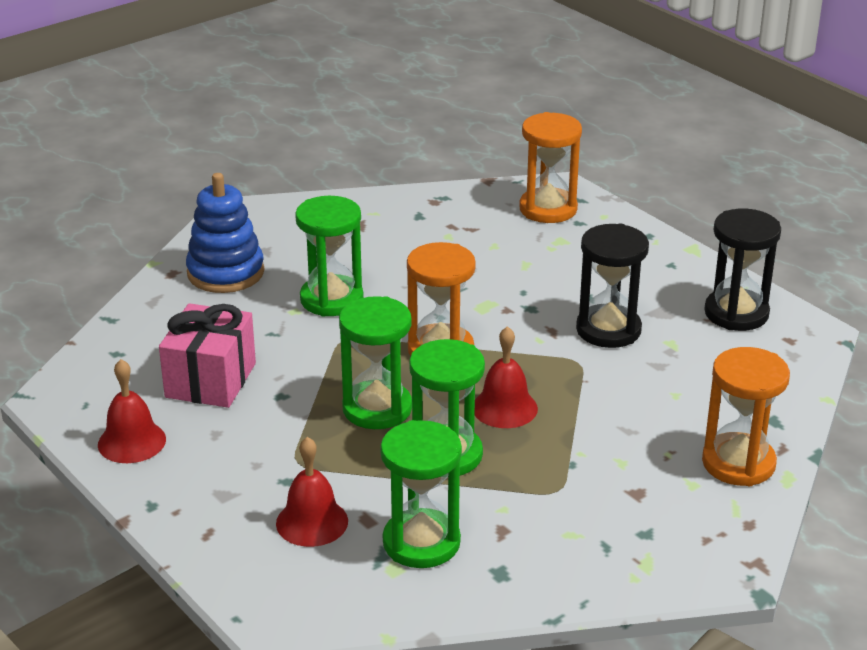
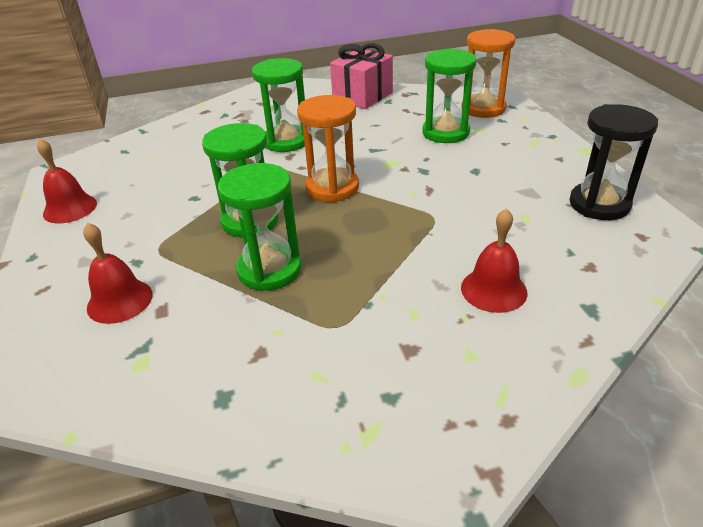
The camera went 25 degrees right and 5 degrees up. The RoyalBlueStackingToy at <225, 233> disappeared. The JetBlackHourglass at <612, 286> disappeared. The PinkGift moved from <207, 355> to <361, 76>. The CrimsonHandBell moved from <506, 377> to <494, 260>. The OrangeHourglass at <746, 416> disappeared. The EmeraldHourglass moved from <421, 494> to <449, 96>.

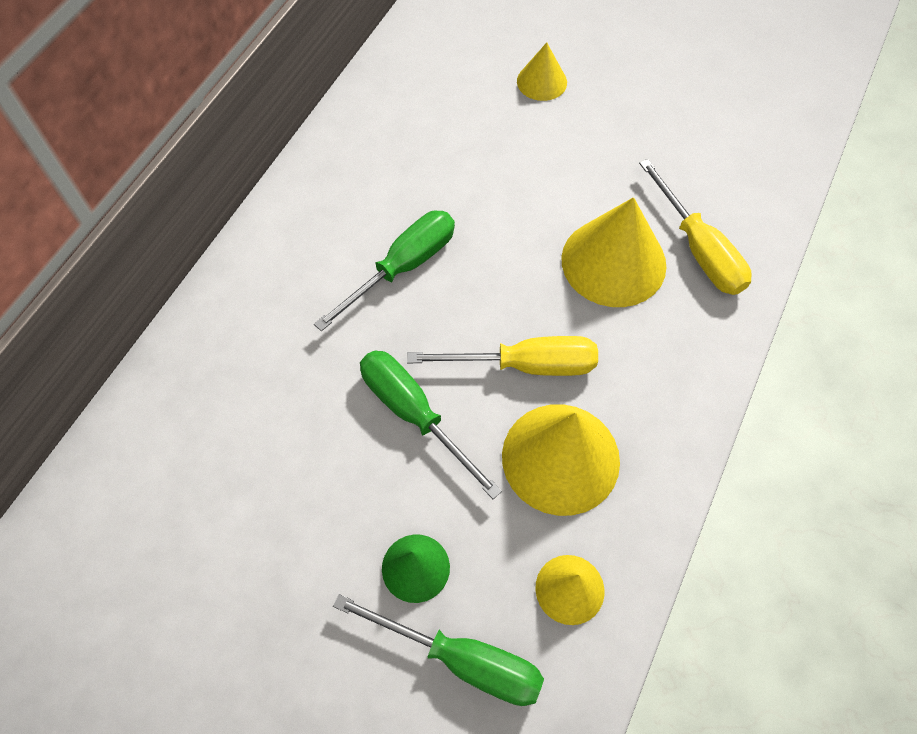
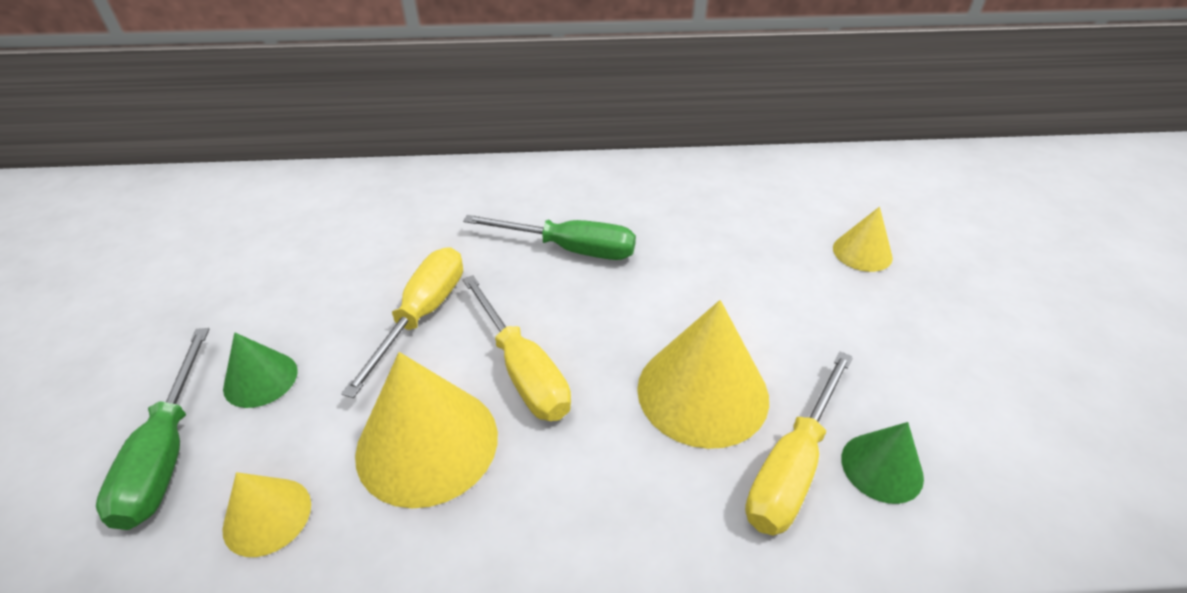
The camera went 60 degrees right and 20 degrees down. The EmeraldScrewdriver at <431, 424> became the YellowScrewdriver at <402, 322>. The EmeraldSolidCone at <882, 463> appeared.

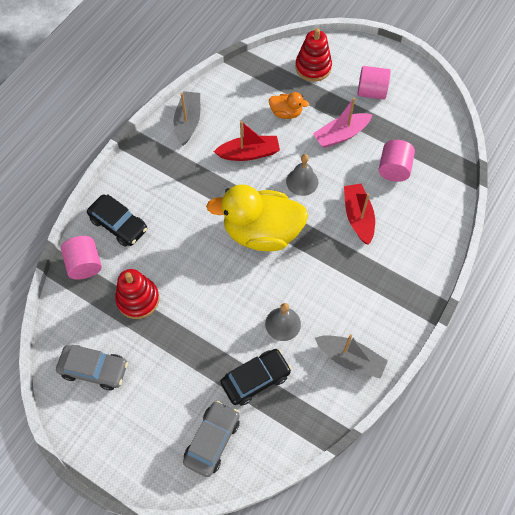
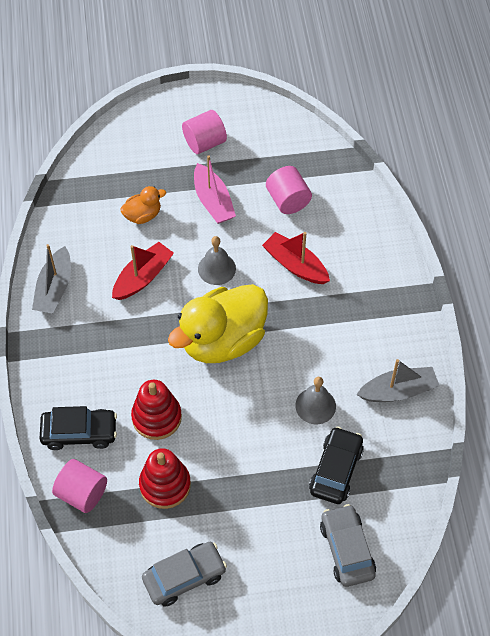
The camera went 40 degrees left and 5 degrees down. The CrimsonStackingToy moved from <313, 55> to <156, 410>. The GrayBoat at <187, 118> turned 135 degrees counterclockwise. The PinkBoat at <342, 123> turned 45 degrees counterclockwise.

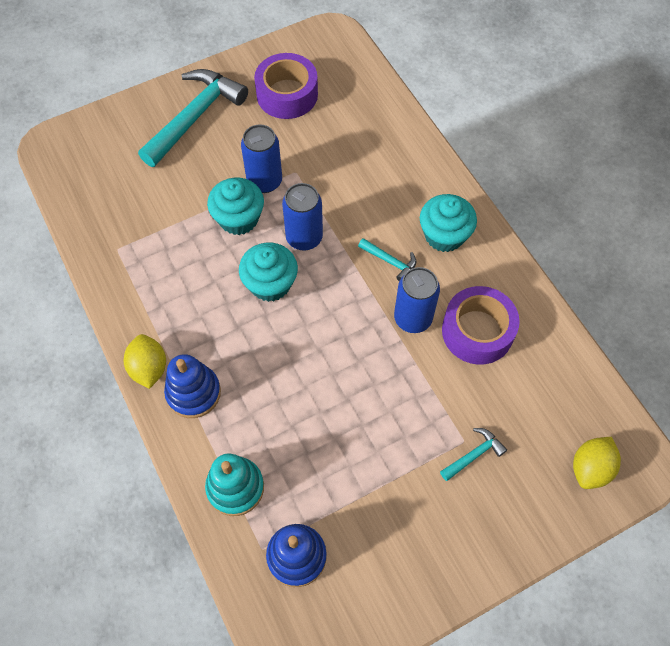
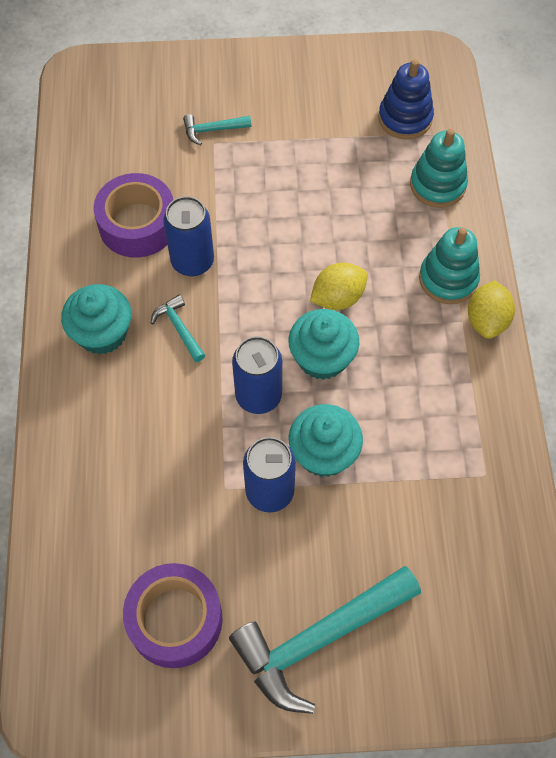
The camera went 155 degrees left and 0 degrees up. The RoyalBlueStackingToy at <192, 386> became the TurquoiseStackingToy at <449, 265>. The YellowLemon moved from <597, 463> to <339, 286>.

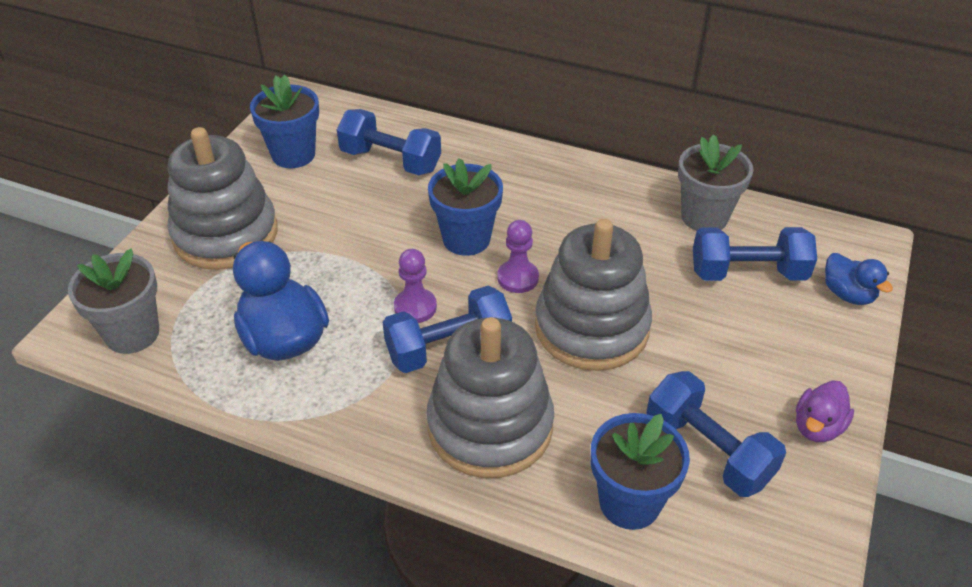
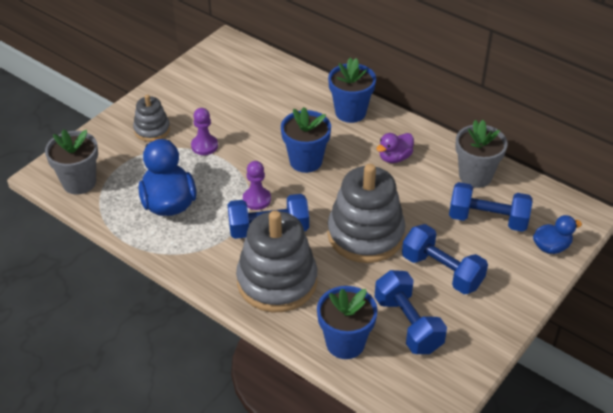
The camera went 15 degrees right and 0 degrees up. The RoyalBlueFlowerPot moved from <284, 121> to <352, 90>. The RoyalBlueFreeWeight moved from <389, 142> to <445, 259>. The GrayStackingToy at <223, 198> changed to 0.52 times the size. The VioletPawn moved from <518, 256> to <204, 131>. The RoyalBlueRubberDuck at <859, 279> turned 90 degrees counterclockwise. The VioletRubberDuck moved from <825, 411> to <395, 148>.

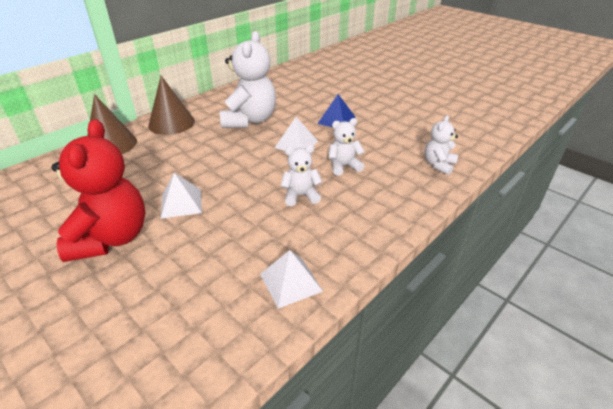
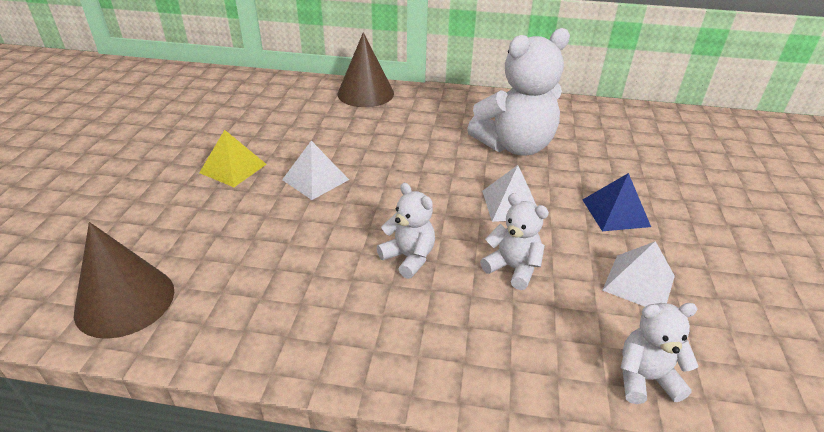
The camera went 55 degrees right and 0 degrees up. The RussetSolidCone moved from <171, 105> to <124, 280>. The CrimsonTeddy at <98, 190> was replaced by the YellowPyramidShape at <233, 158>. The SnowWhitePyramidShape moved from <291, 279> to <638, 274>.

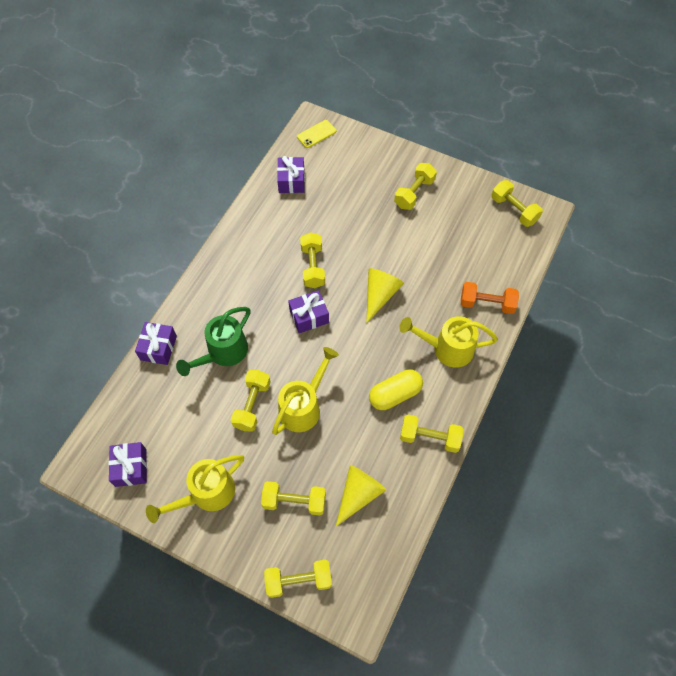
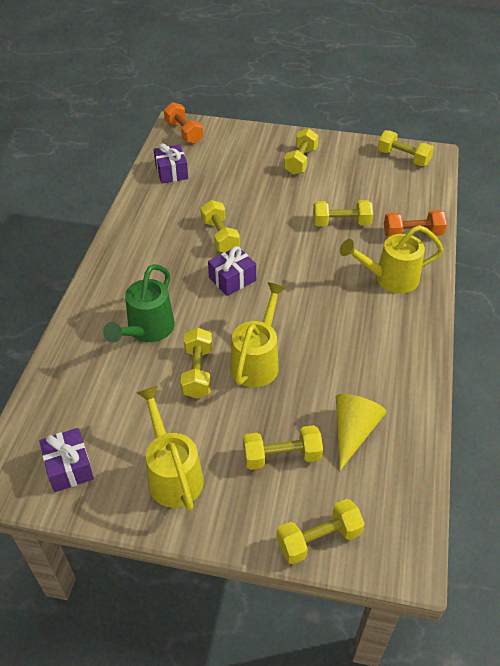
The camera went 15 degrees left and 15 degrees down. The YellowMobilePhone at <316, 134> was replaced by the OrangeFreeWeight at <183, 123>. The YellowSolidCone at <385, 295> disappeared. The VioletGift at <156, 343> disappeared. The YellowPillShape at <396, 390> disappeared. The YellowFreeWeight moved from <431, 434> to <343, 213>. The YellowSprinklingCan at <195, 489> turned 120 degrees clockwise.

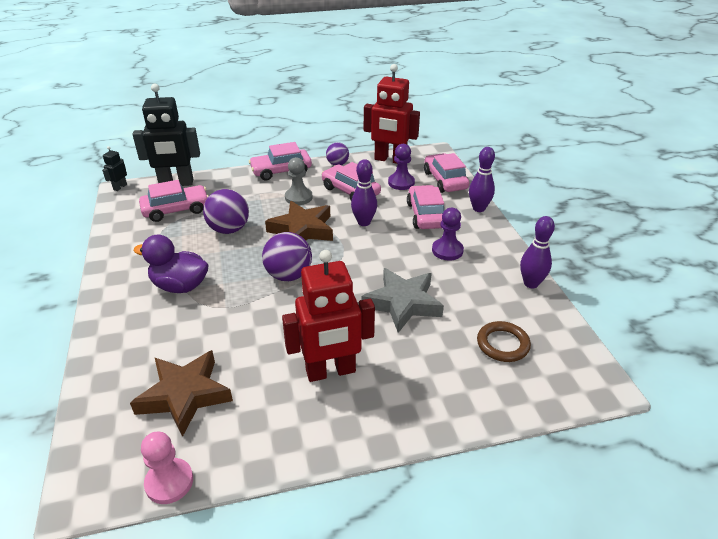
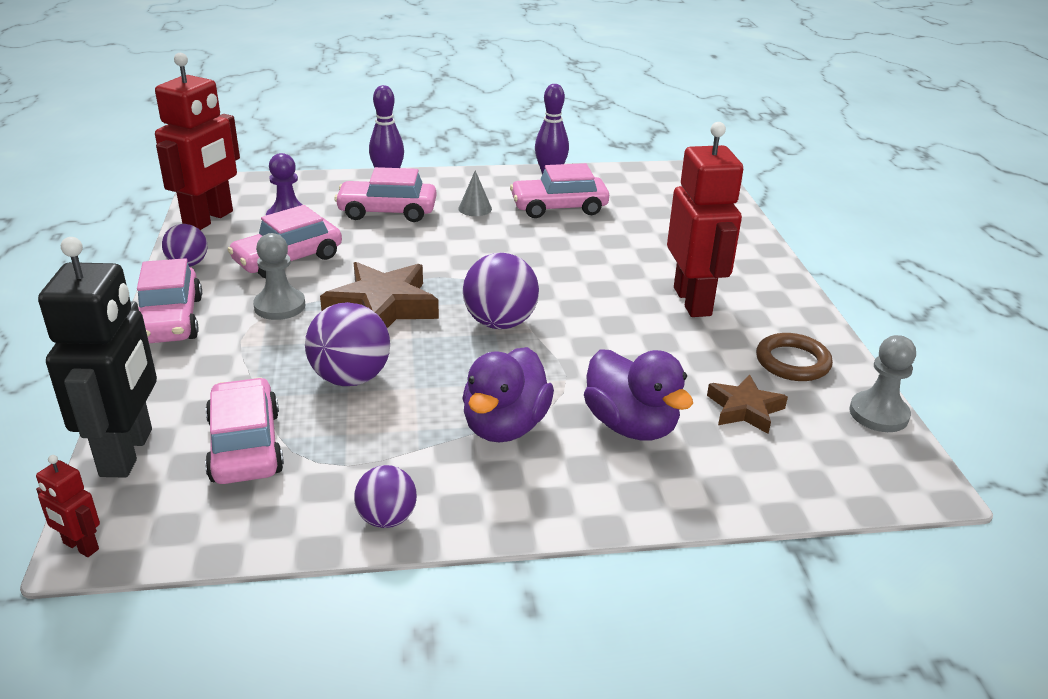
The camera went 85 degrees left and 5 degrees down. The JetBlackToyRobot at <114, 168> became the CrimsonToyRobot at <68, 506>. The PinkToyCar moved from <446, 173> to <559, 190>. The VioletSkittle at <364, 192> disappeared. The VioletPawn at <448, 234> was replaced by the GraySolidCone at <475, 193>. The GrayFivePointedStar at <403, 300> disappeared. The RussetHoop moved from <504, 341> to <794, 357>. The RussetFivePointedStar at <181, 393> changed to 0.59 times the size. The PinkPawn at <167, 468> became the GrayPawn at <882, 383>. The VioletRubberDuck at <638, 395> appeared. The VioletSphere at <385, 496> appeared.

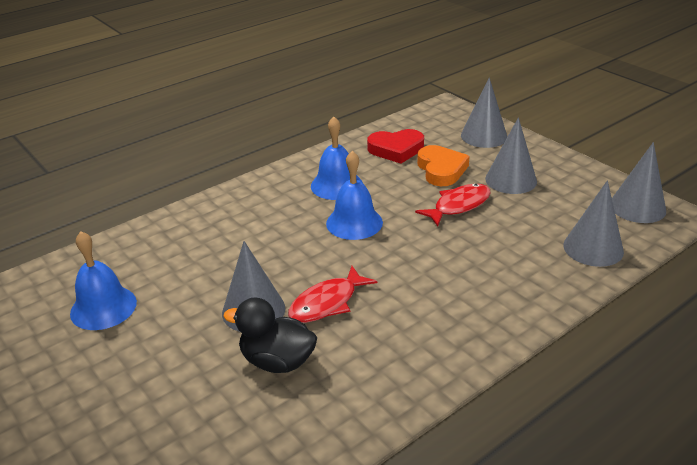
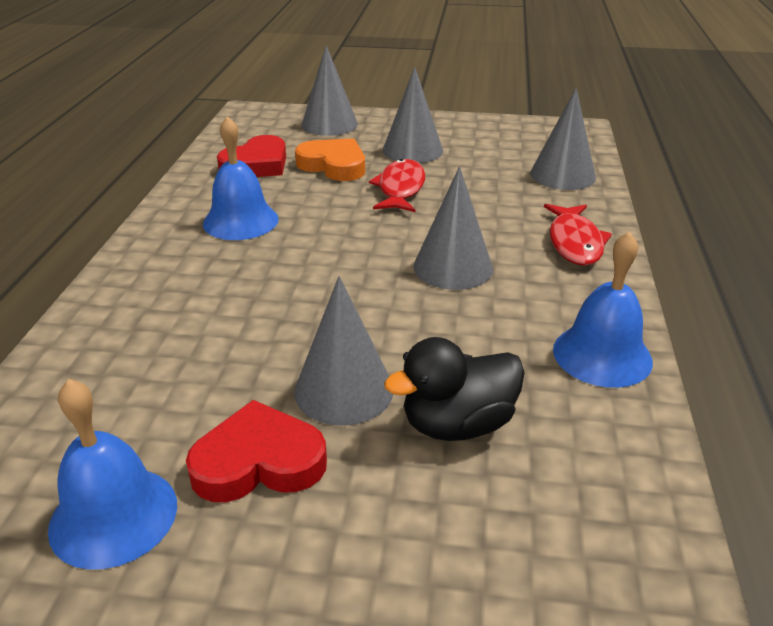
The camera went 45 degrees left and 0 degrees up. The GraySolidCone moved from <639, 182> to <453, 228>. The RoyalBlueHandBell moved from <354, 195> to <603, 309>. The CrimsonToyFish moved from <332, 294> to <578, 235>. The CrimsonHeartShape at <256, 451> appeared.

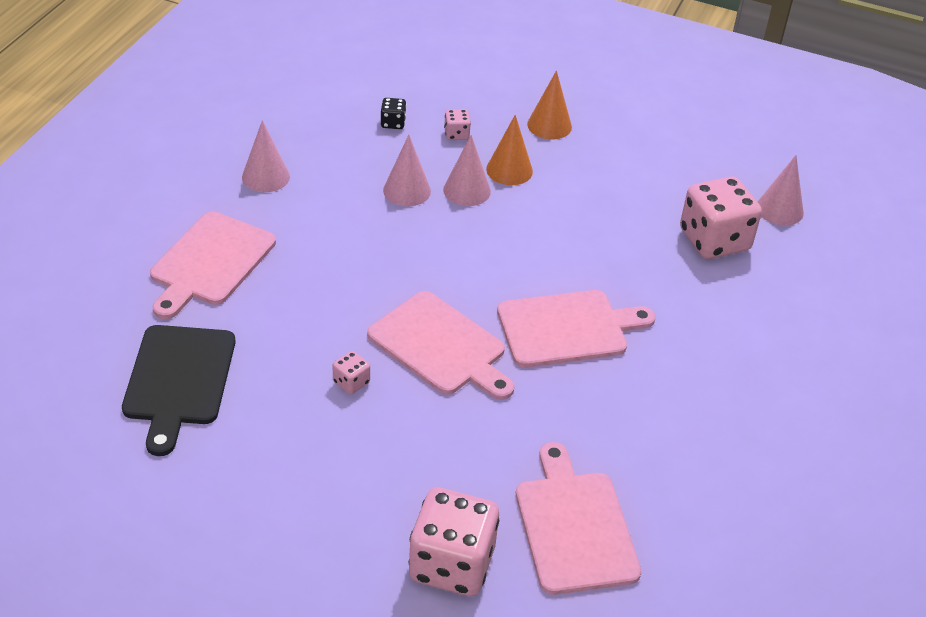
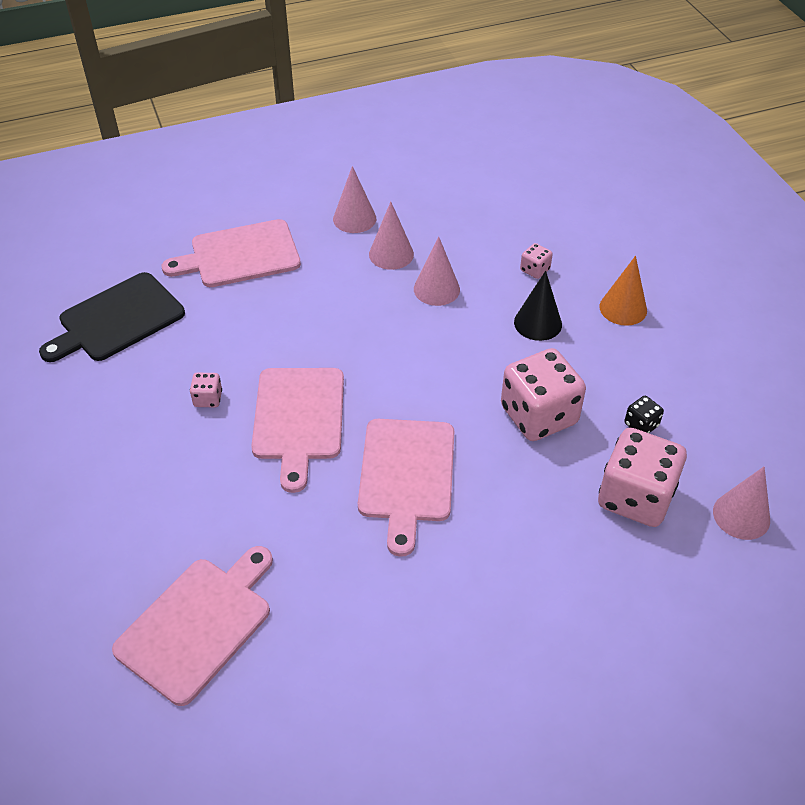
The camera went 50 degrees right and 5 degrees up. The JetBlackDie moved from <393, 113> to <644, 414>. The OrangeSolidCone at <509, 150> became the JetBlackSolidCone at <538, 306>. The PinkSolidCone moved from <467, 170> to <391, 236>. The PinkCuttingBoard at <576, 329> turned 60 degrees clockwise. The PinkDie moved from <454, 541> to <543, 394>.

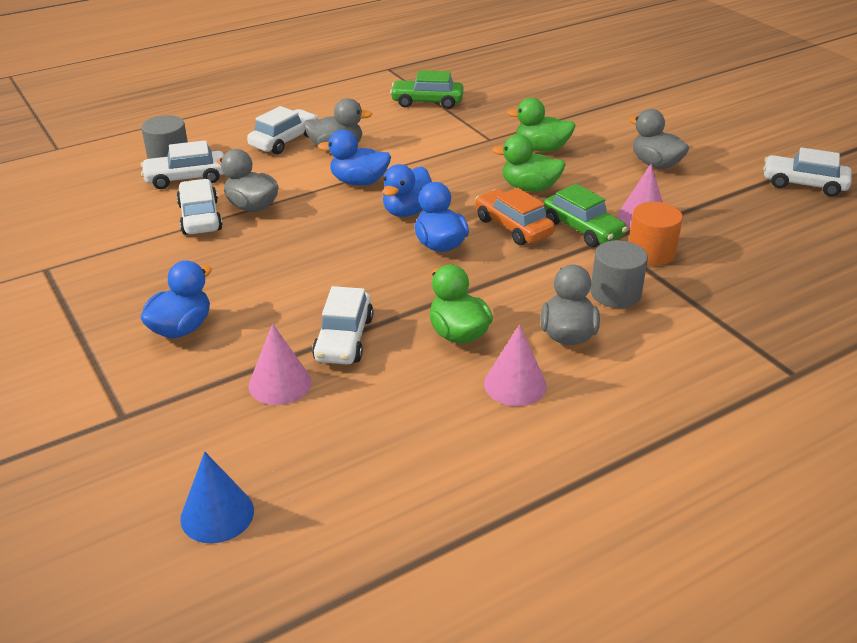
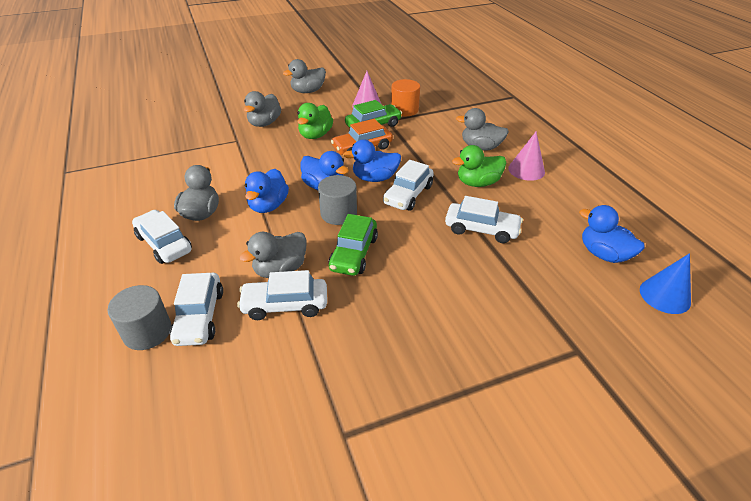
The camera went 80 degrees left and 5 degrees up. The EmeraldToyCar moved from <427, 89> to <353, 245>. The EmeraldRubberDuck at <541, 125> became the GrayRubberDuck at <262, 109>. The SnowWhiteToyCar moved from <807, 171> to <408, 185>. The GrayCylinder moved from <619, 274> to <337, 200>. The RoyalBlueRubberDuck moved from <176, 299> to <612, 234>. The PinkSolidCone at <279, 364> disappeared.

